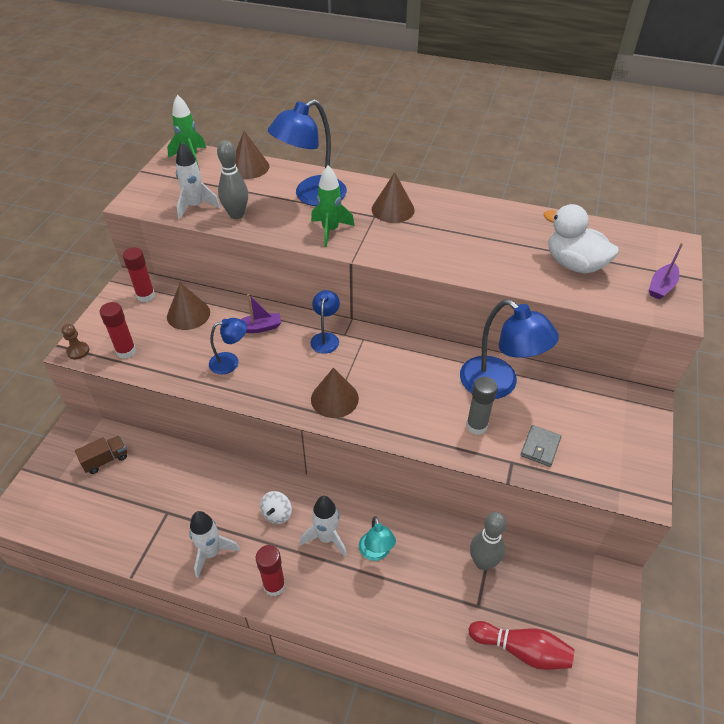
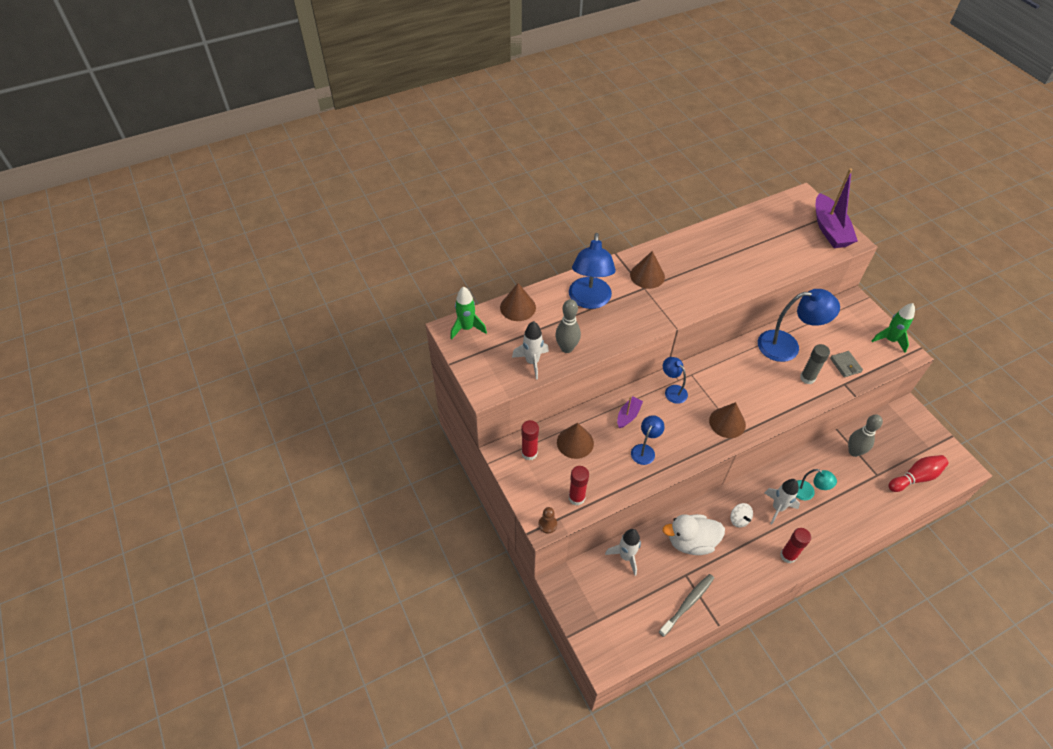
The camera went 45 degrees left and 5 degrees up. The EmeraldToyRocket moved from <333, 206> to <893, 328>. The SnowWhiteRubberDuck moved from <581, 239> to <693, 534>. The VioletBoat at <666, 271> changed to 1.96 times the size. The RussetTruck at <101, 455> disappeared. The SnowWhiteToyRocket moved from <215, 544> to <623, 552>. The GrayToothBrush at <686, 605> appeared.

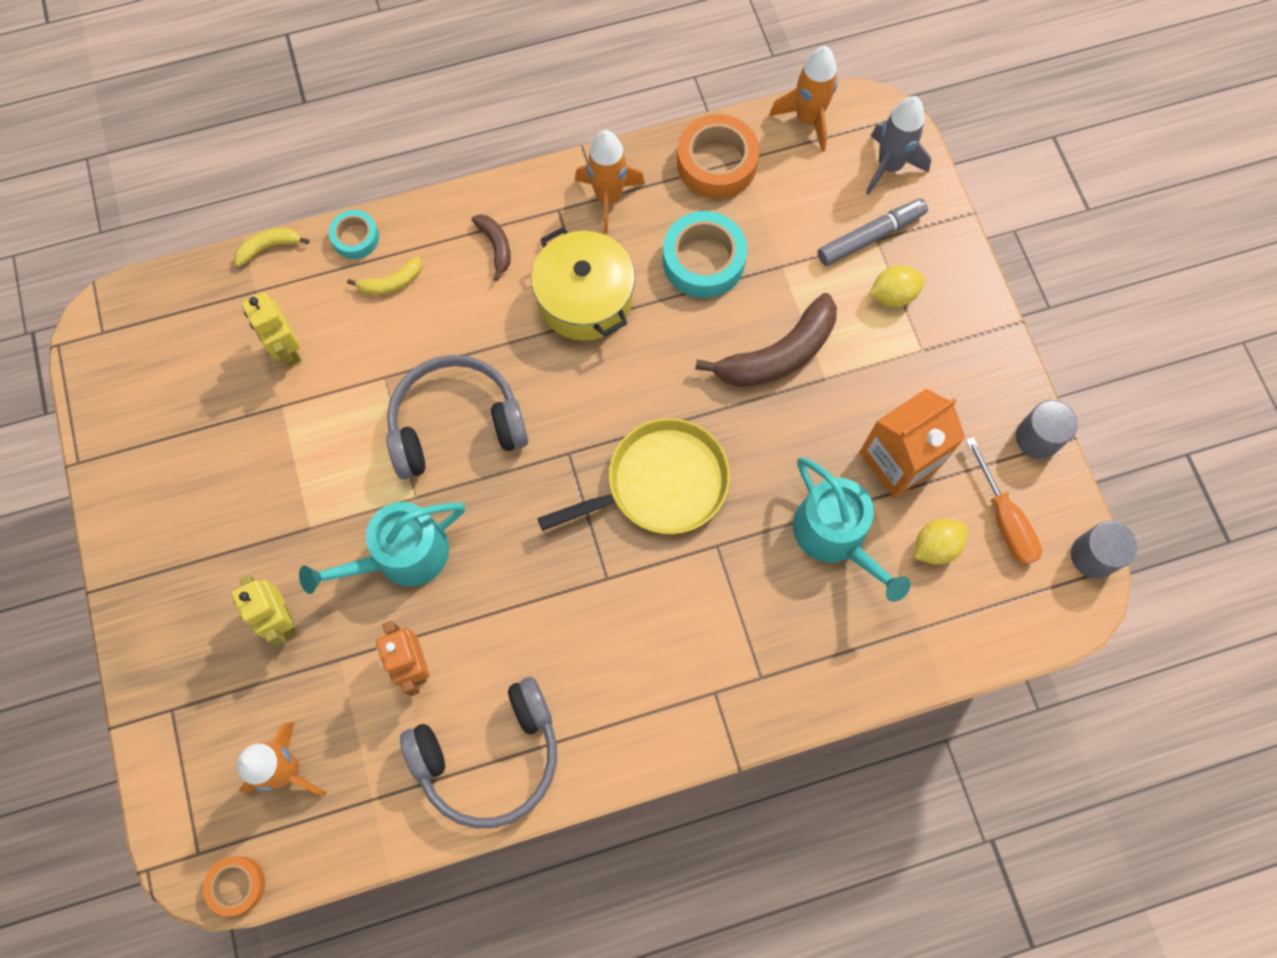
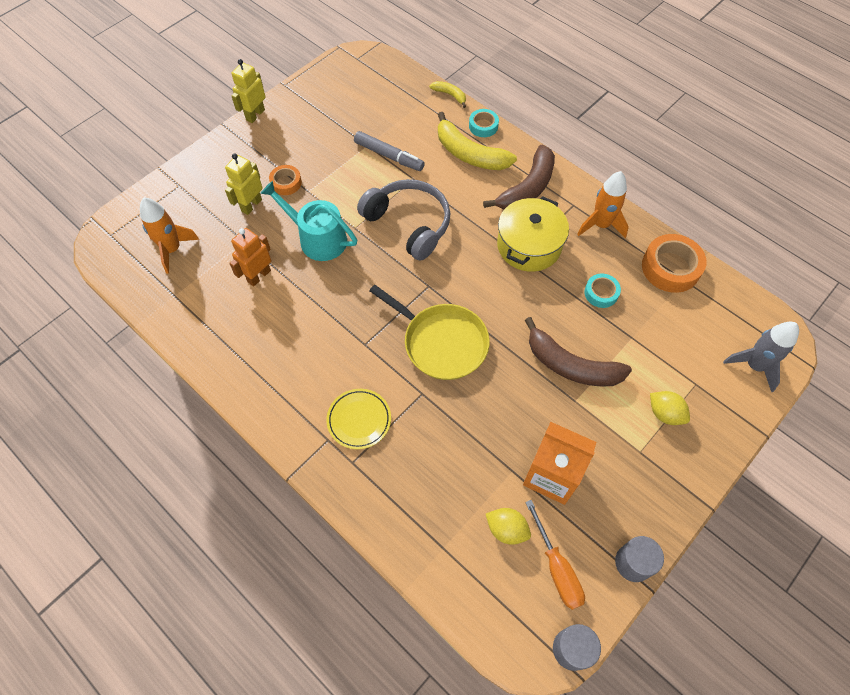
The camera went 60 degrees right and 10 degrees down. The OrangeToyRocket at <803, 99> disappeared. The GrayMarkerPen moved from <873, 232> to <389, 151>. The TurquoiseStickyTape at <705, 254> changed to 0.57 times the size. The RussetToyBanana at <491, 247> changed to 2.02 times the size. The YellowToyBanana at <384, 275> changed to 2.02 times the size. The YellowToyRobot moved from <271, 329> to <248, 91>. The OrangeScrewdriver at <1004, 501> turned 60 degrees counterclockwise. The TurquoiseSprinklingCan at <852, 529> disappeared. The GrayHeadphones at <478, 752> disappeared. The OrangeStickyTape moved from <234, 886> to <285, 180>. The YellowDinnerPlate at <359, 419> appeared.

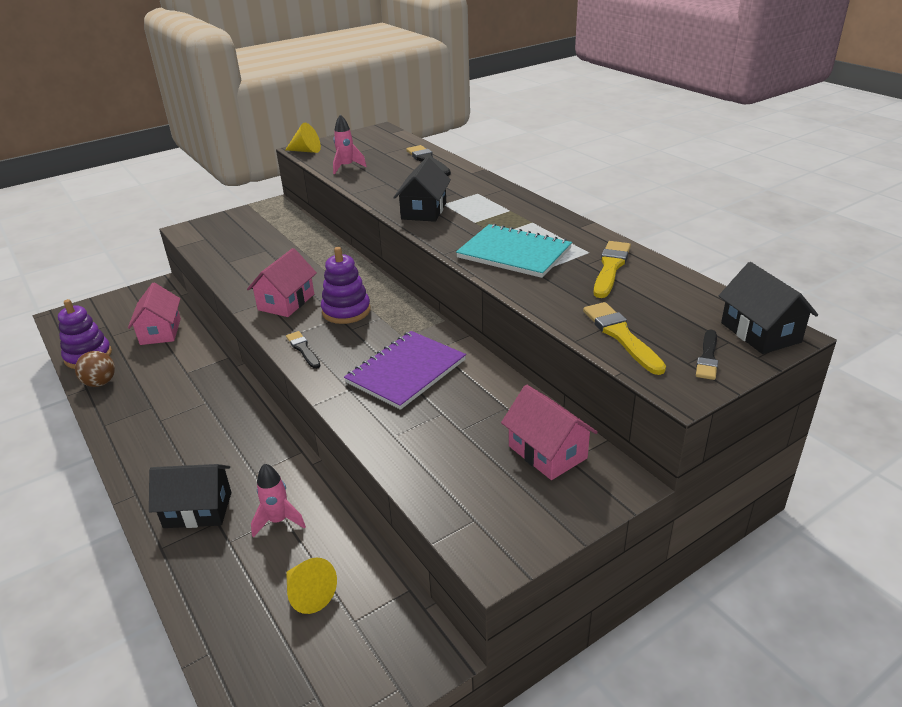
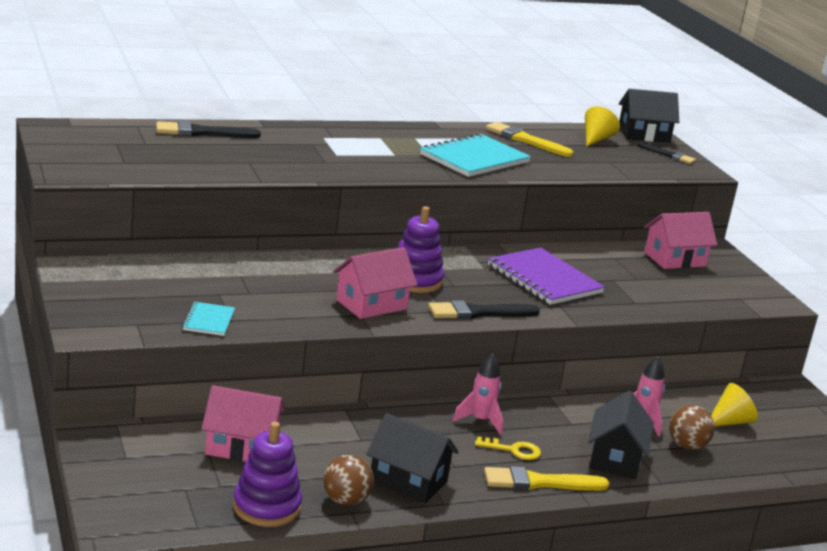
The camera went 80 degrees left and 10 degrees down. The PinkToyRocket moved from <350, 144> to <478, 394>. The YellowSolidCone moved from <303, 138> to <602, 126>. The JetBlackHouse moved from <422, 189> to <412, 458>. The PinkHouse at <282, 282> turned 75 degrees counterclockwise. The YellowBrush moved from <624, 338> to <547, 478>. The JetBlackBrush at <303, 350> changed to 1.55 times the size. The TurquoiseExerciseBook at <208, 319> appeared. The RussetSphere at <692, 427> appeared. The YellowDoorKey at <508, 448> appeared.

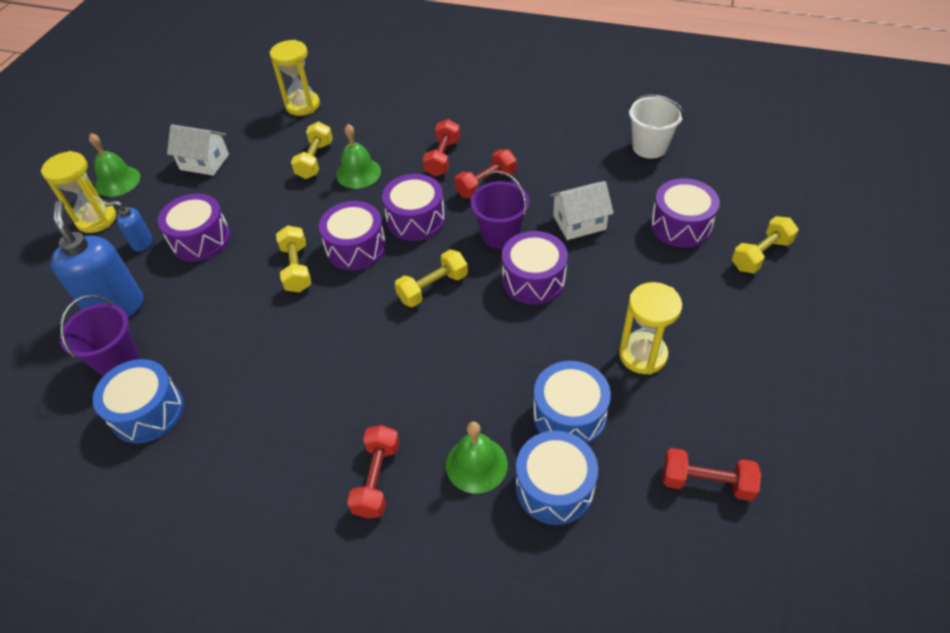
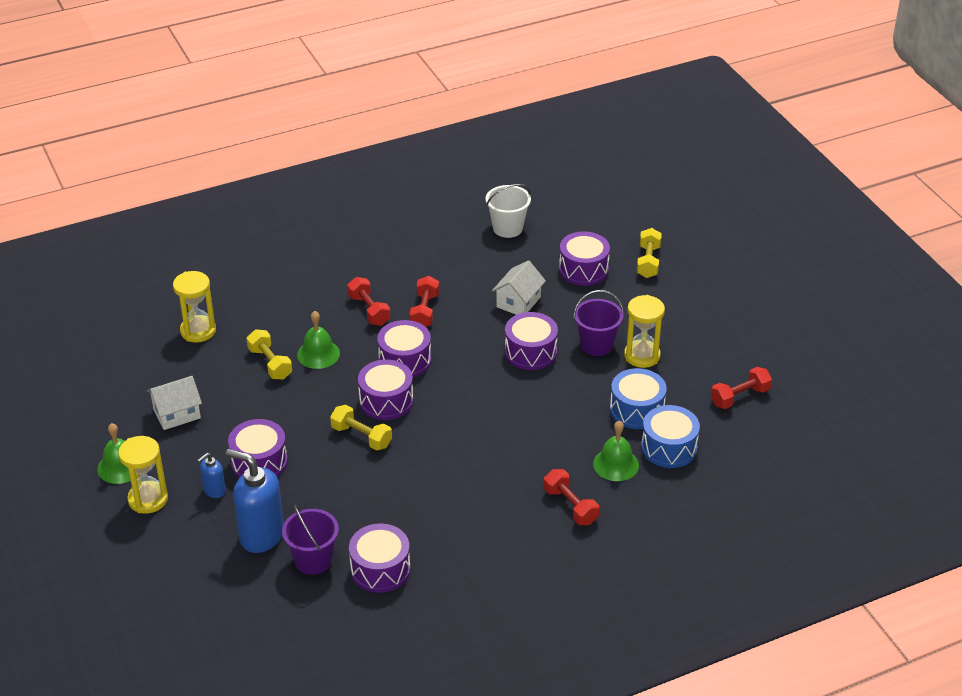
The camera went 45 degrees left and 10 degrees down. The VioletPail moved from <500, 210> to <598, 323>. The YellowFreeWeight at <431, 278> disappeared. The RoyalBlueSnareDrum at <138, 401> became the VioletSnareDrum at <379, 558>.

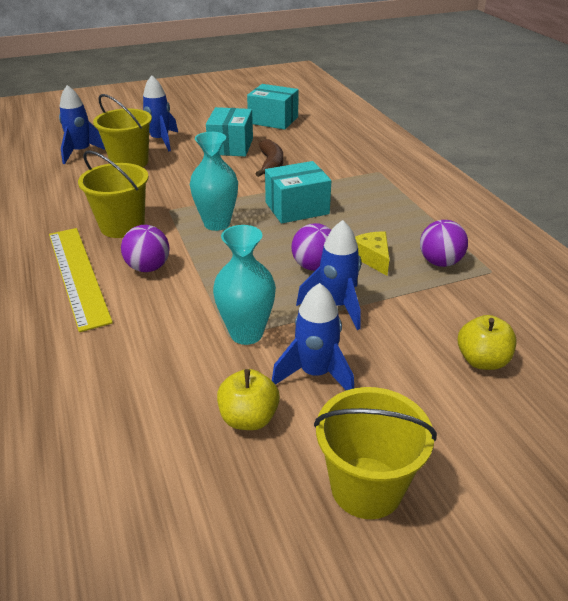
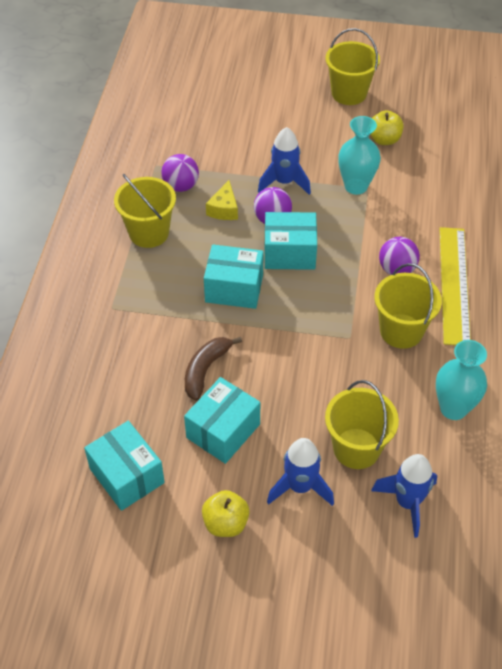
The camera went 150 degrees left and 15 degrees up. The TurquoiseTallVase moved from <214, 181> to <461, 380>. The RoyalBlueToyRocket at <313, 336> disappeared. The YellowApple moved from <487, 342> to <226, 513>. The YellowPail at <145, 211> appeared. The TurquoisePackage at <290, 241> appeared.

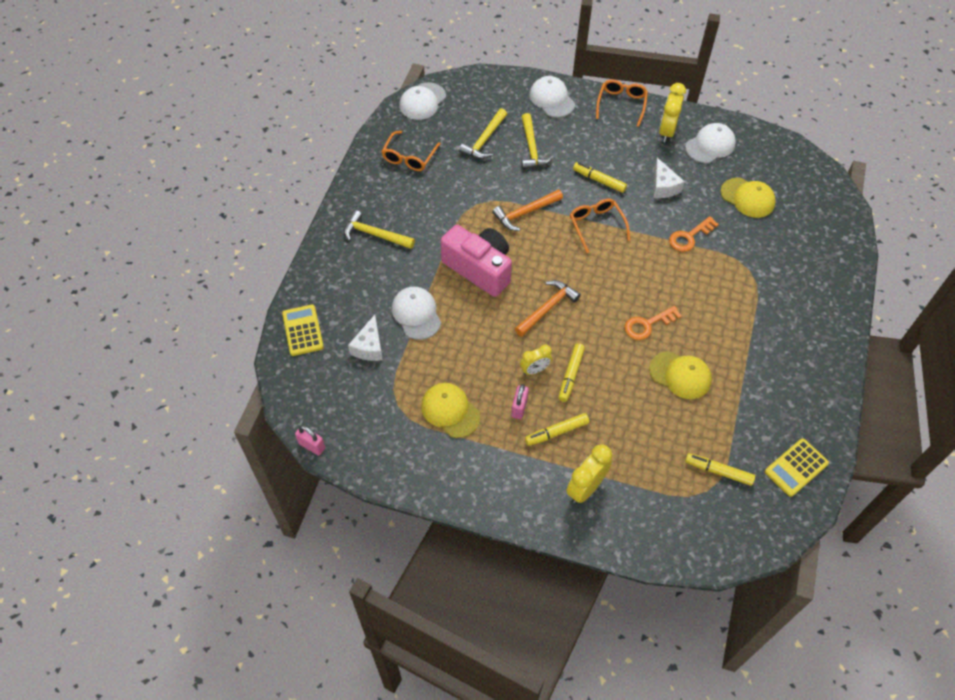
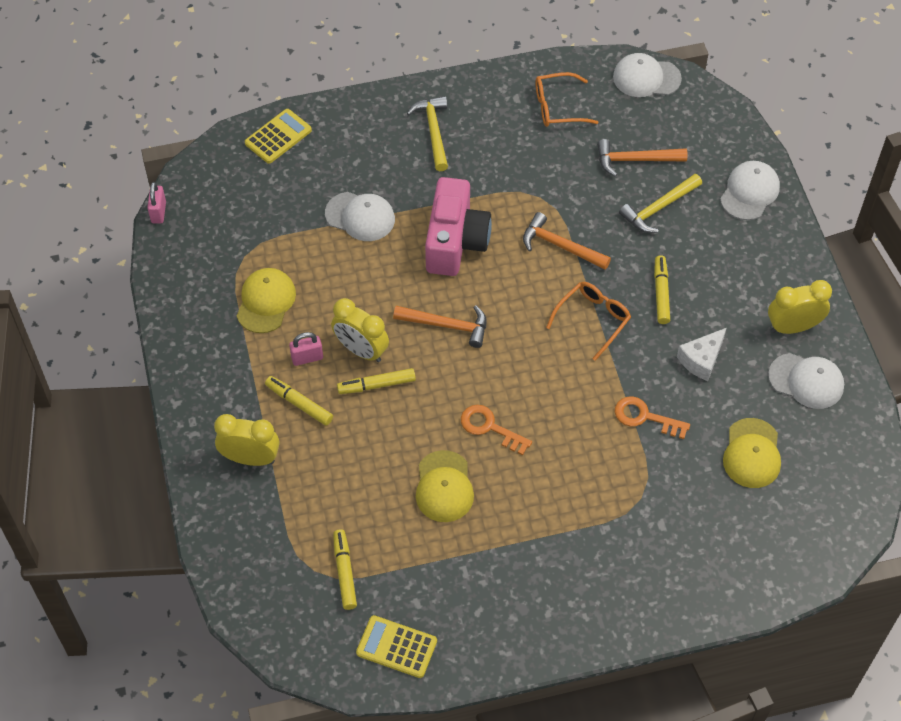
The camera went 60 degrees right and 0 degrees up. The OrangeGlasses at <622, 103> disappeared. The YellowClawHammer at <483, 133> became the OrangeClawHammer at <642, 158>. The SnowWhiteCap at <416, 313> turned 75 degrees clockwise. The SnowWhiteCheeseWedge at <365, 338> disappeared. The YellowBedsideClock at <536, 360> changed to 1.57 times the size.

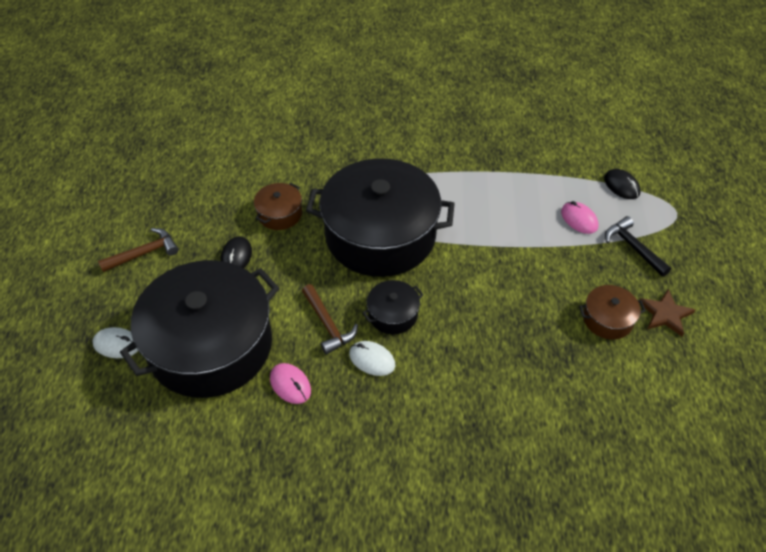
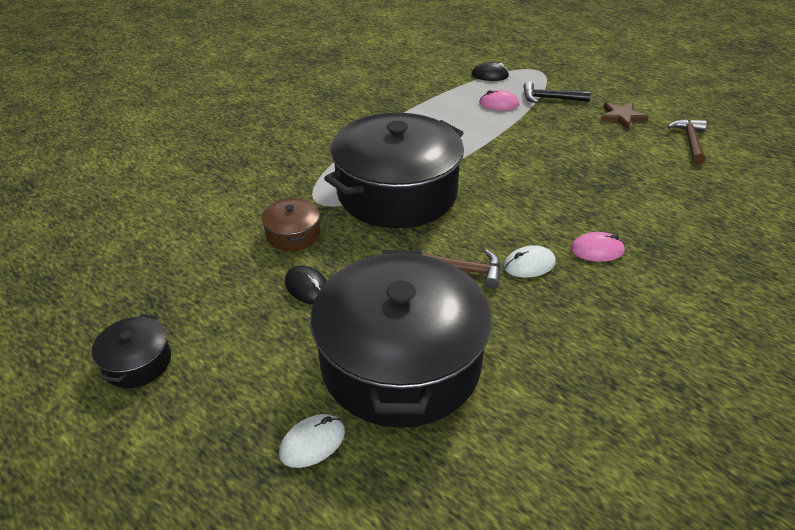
The camera went 50 degrees left and 10 degrees down. The RussetClawHammer moved from <138, 250> to <687, 141>. The JetBlackCookingPot moved from <393, 307> to <131, 351>. The RussetCookingPot at <612, 312> disappeared. The PinkMouse moved from <290, 383> to <598, 247>.

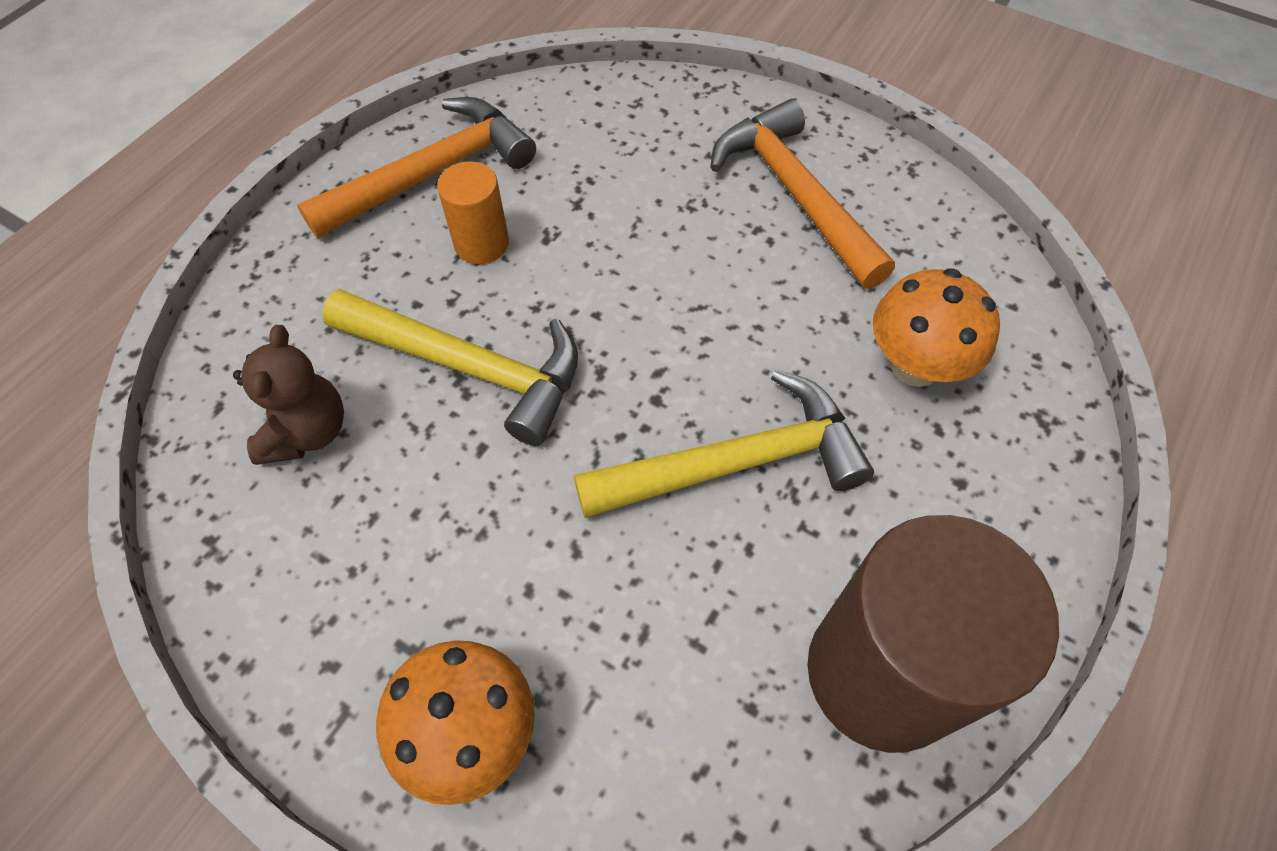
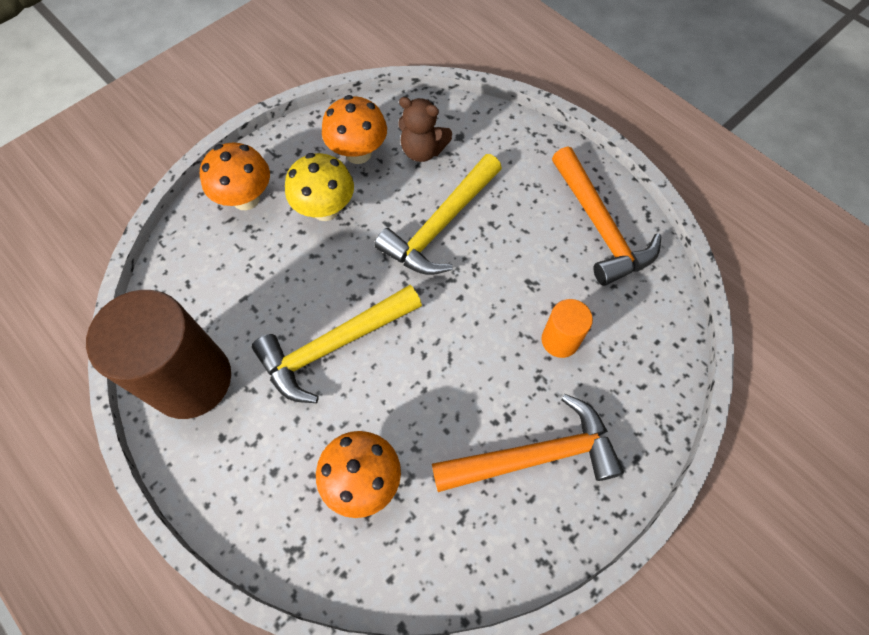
The camera went 105 degrees right and 5 degrees up. The OrangeCylinder moved from <473, 212> to <567, 328>. The YellowClawHammer at <724, 444> turned 60 degrees clockwise. The OrangeToadstool at <354, 129> appeared. The YellowToadstool at <319, 187> appeared.

